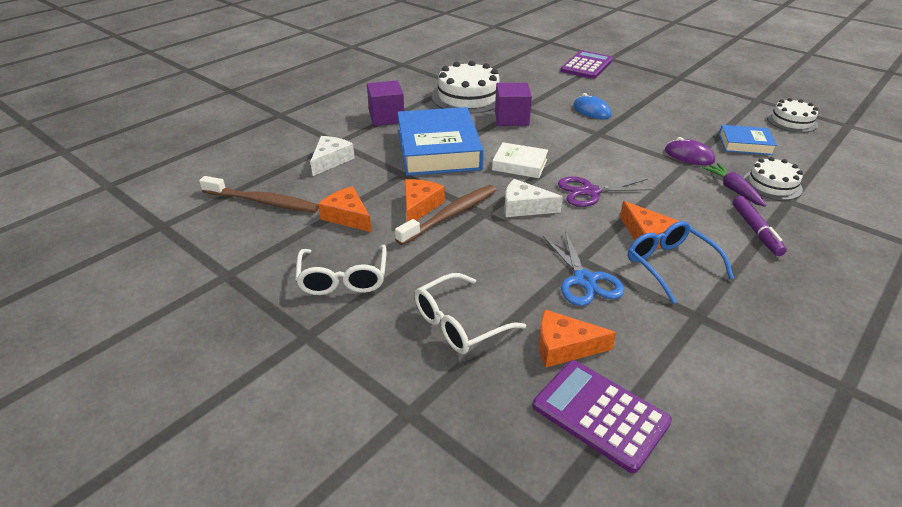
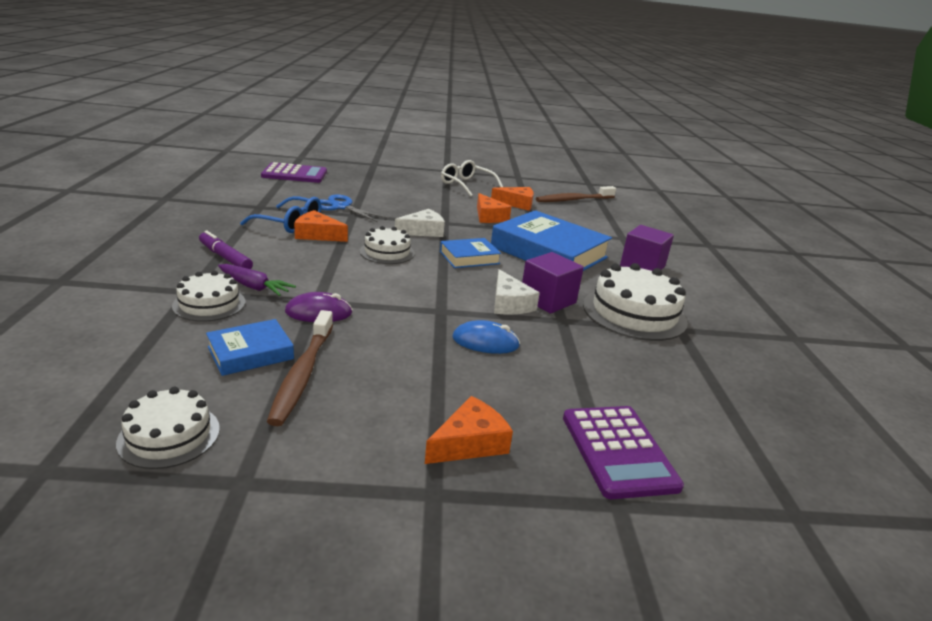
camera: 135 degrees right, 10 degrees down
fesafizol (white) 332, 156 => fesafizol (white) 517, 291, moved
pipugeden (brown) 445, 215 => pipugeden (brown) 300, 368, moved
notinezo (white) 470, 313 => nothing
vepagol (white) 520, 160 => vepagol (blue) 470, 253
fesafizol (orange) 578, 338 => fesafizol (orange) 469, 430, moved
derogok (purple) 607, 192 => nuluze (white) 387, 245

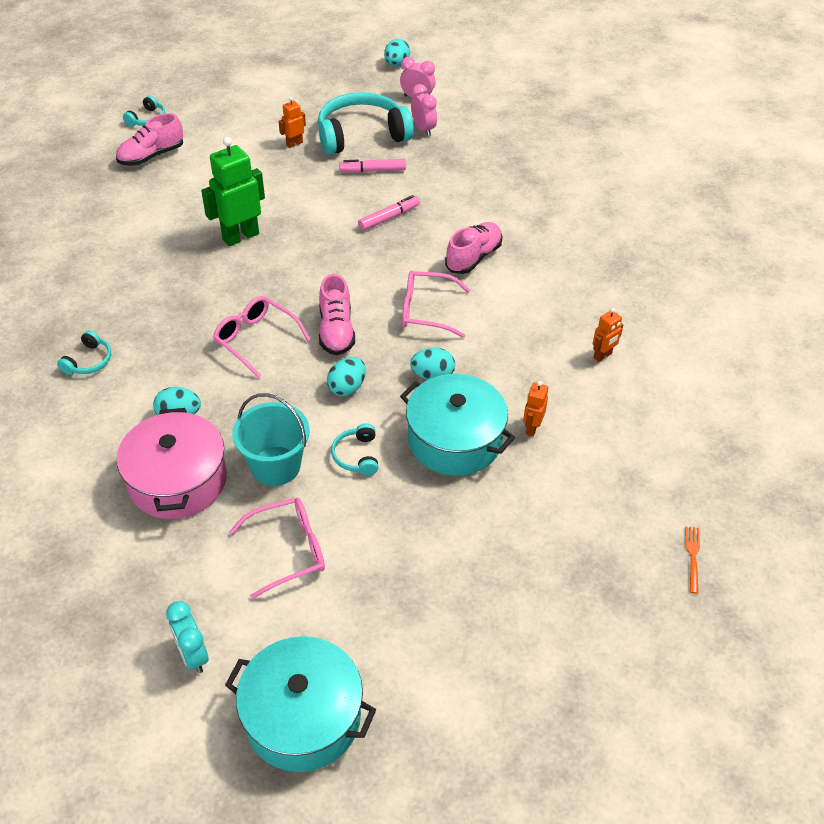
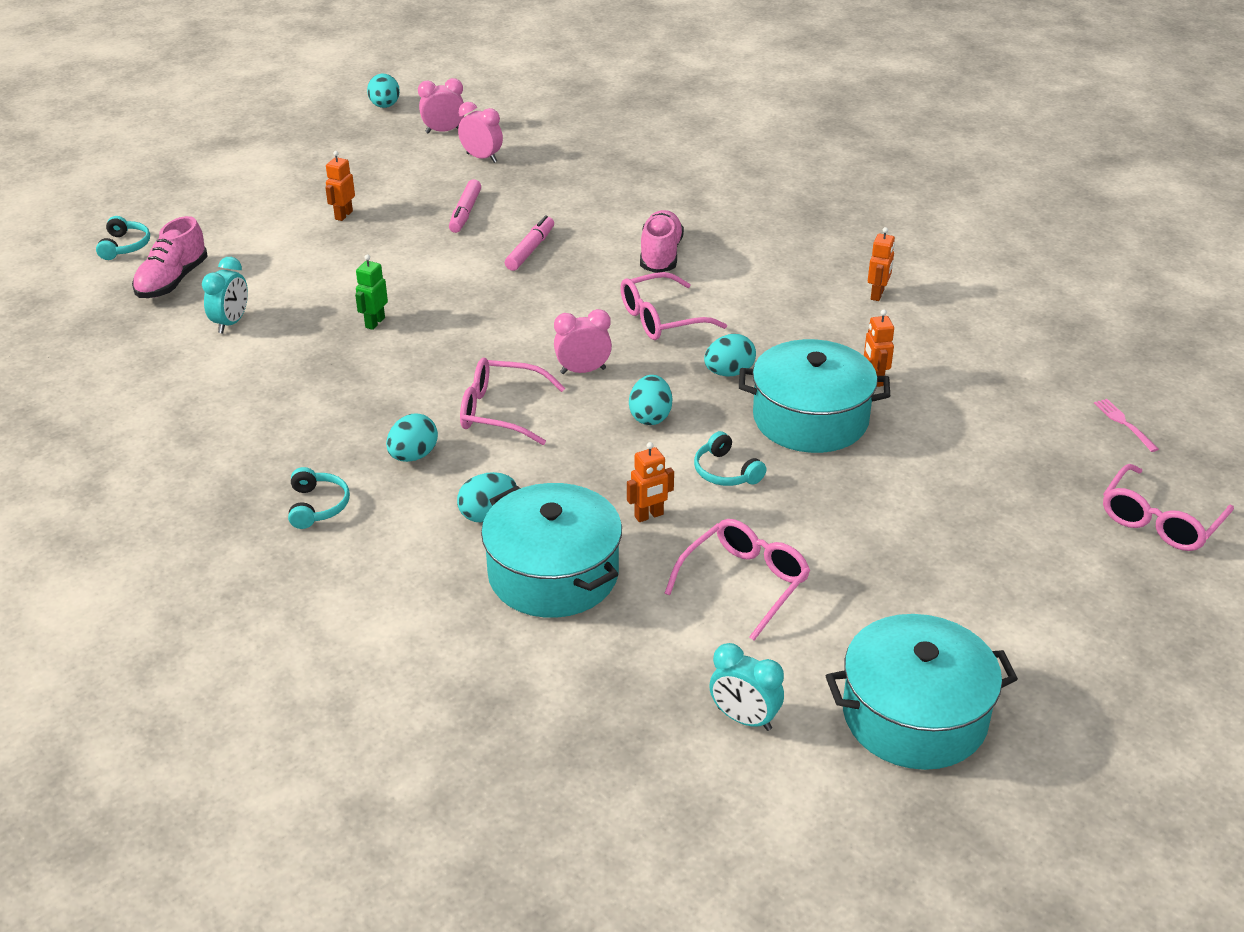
camera: 30 degrees left, 10 degrees down
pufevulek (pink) 172, 463 => pufevulek (turquoise) 551, 550
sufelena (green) 233, 191 => sufelena (green) 371, 292, x0.50
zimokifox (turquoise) 271, 439 => sufelena (orange) 650, 482
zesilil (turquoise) 366, 123 => nothing
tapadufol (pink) 337, 314 => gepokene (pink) 583, 341
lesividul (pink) 372, 166 => lesividul (pink) 465, 206, 45 degrees counterclockwise
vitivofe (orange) 692, 560 => vitivofe (pink) 1126, 425
nothing => gepokene (turquoise) 225, 295
nothing => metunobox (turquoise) 412, 437
nothing => notinezo (pink) 1168, 507

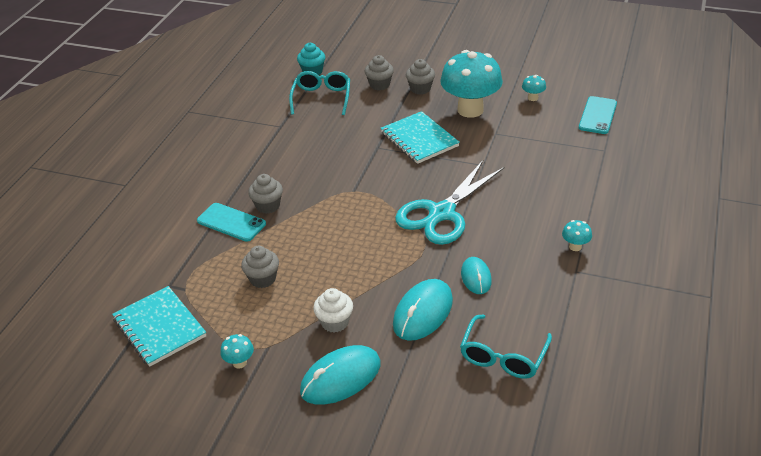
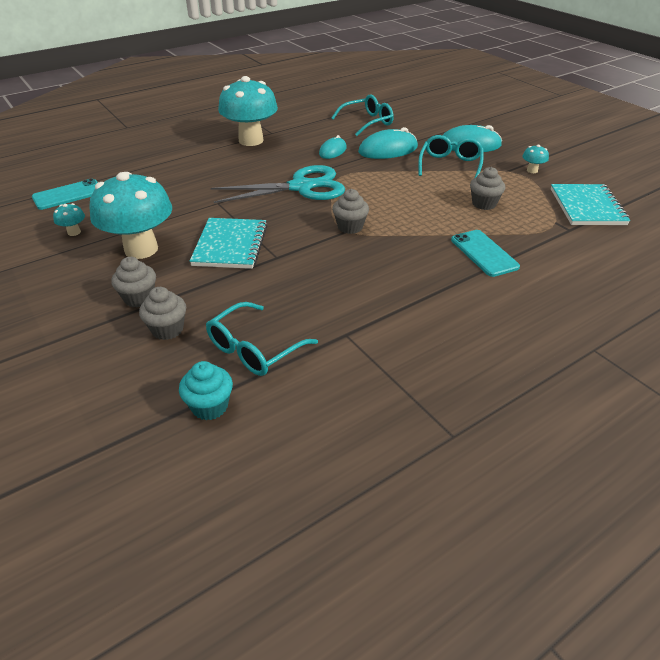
camera: 145 degrees left, 0 degrees up
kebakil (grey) 265, 194 => kebakil (grey) 350, 211, moved
kebakil (white) 333, 310 => notinezo (turquoise) 451, 156
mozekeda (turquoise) 577, 235 => mozekeda (turquoise) 248, 111, x2.49

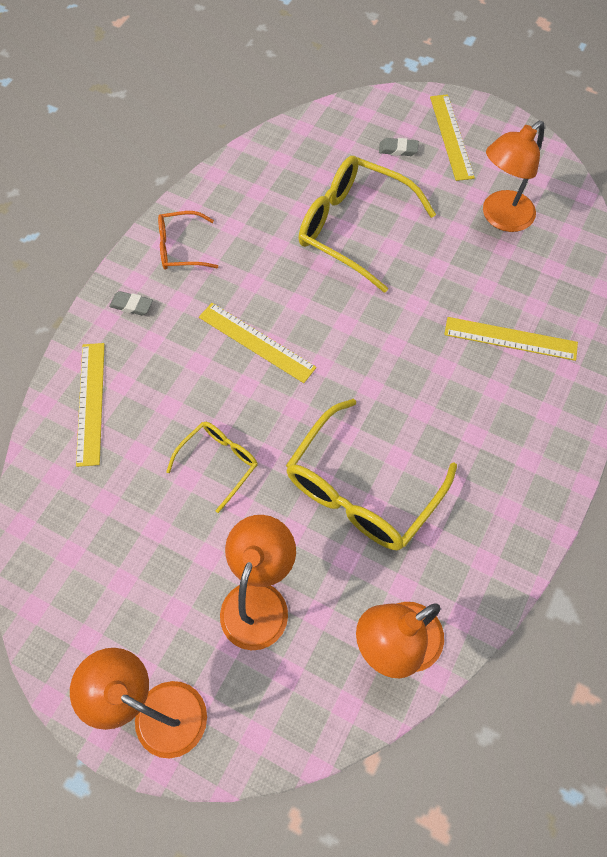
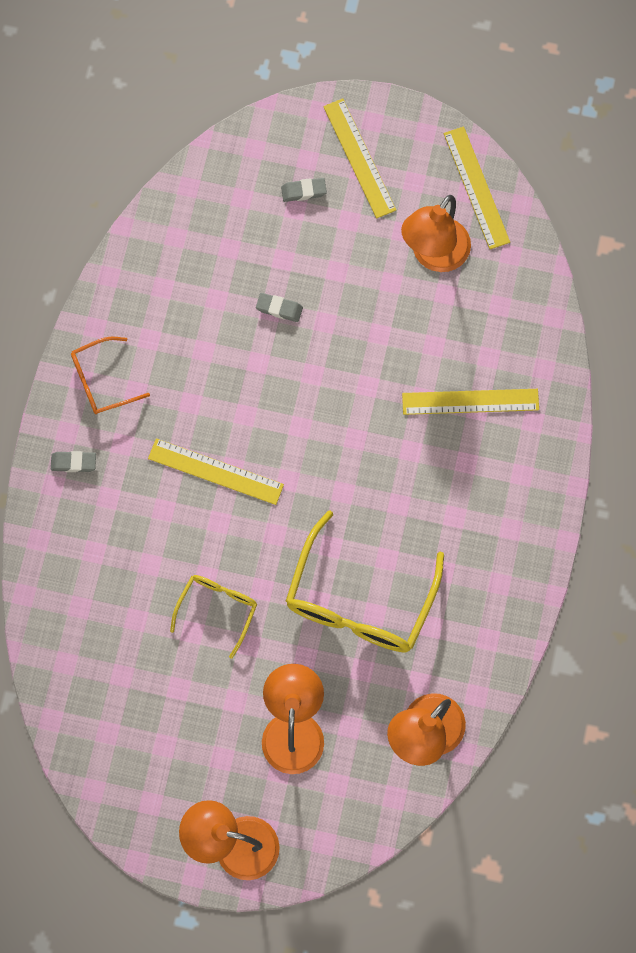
camera: 15 degrees left, 10 degrees up
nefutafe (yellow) 90, 405 => nefutafe (yellow) 477, 188, moved
notinezo (yellow) 367, 224 => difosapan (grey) 279, 307

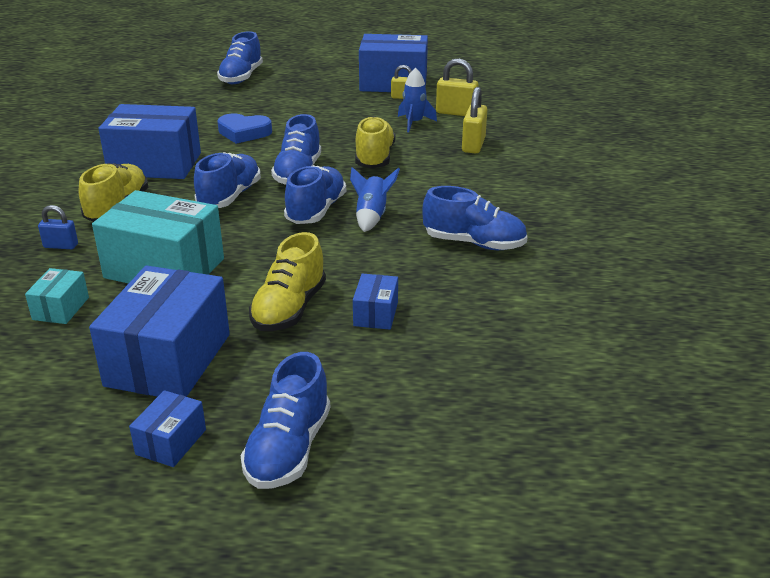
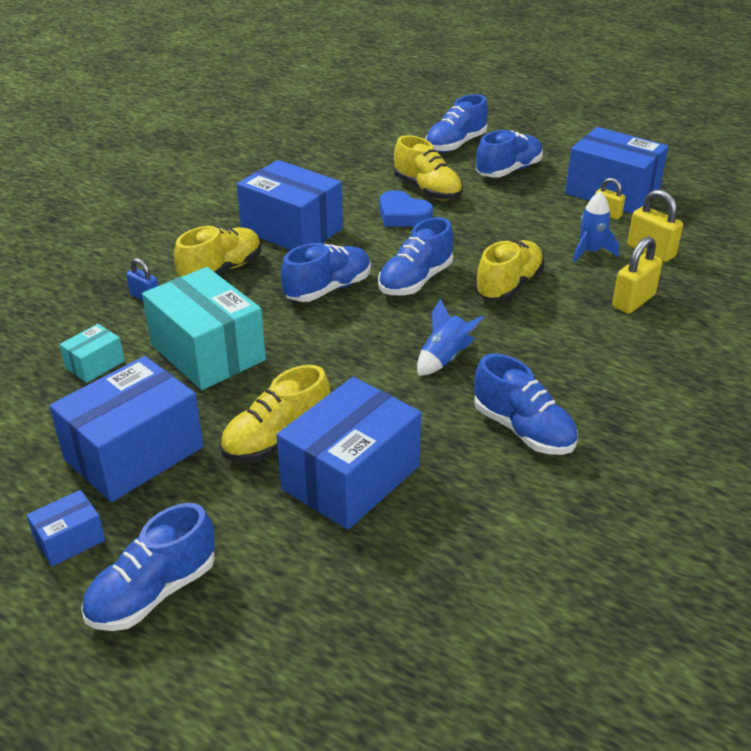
camera: 30 degrees right, 5 degrees up
tapadufol (blue) 315, 194 => tapadufol (blue) 509, 154, moved
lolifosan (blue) 375, 301 => lolifosan (blue) 349, 453, x2.13
nothing => tapadufol (yellow) 428, 168

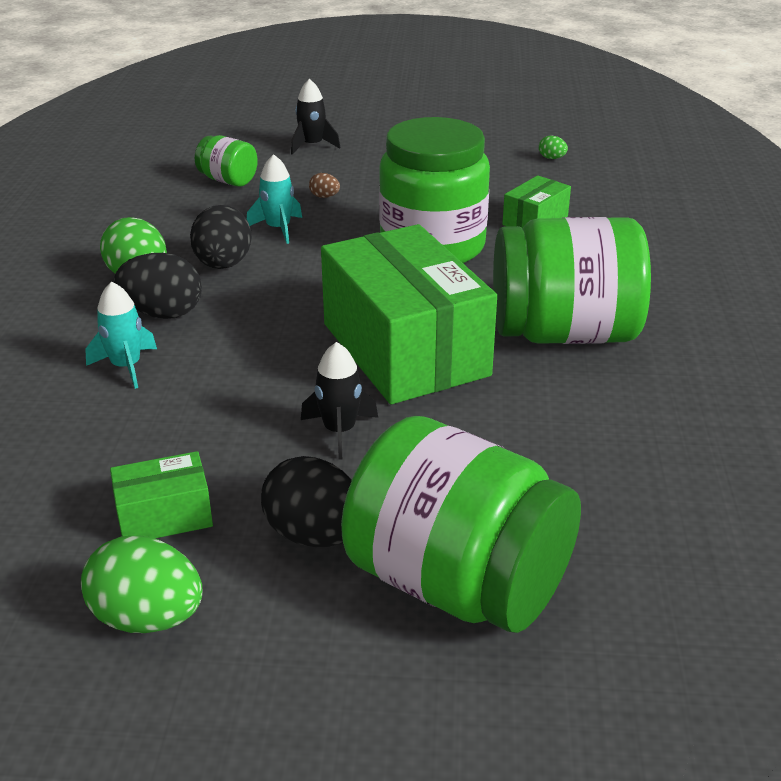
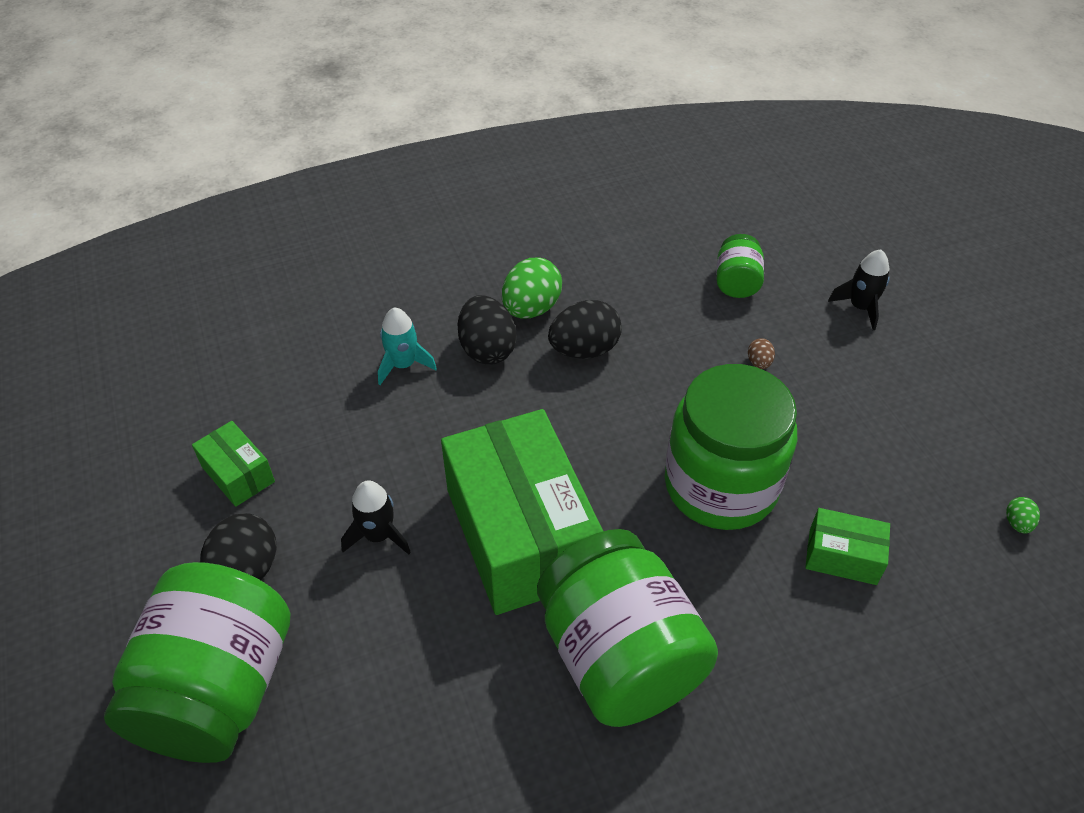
camera: 65 degrees right, 15 degrees up
metunobox (green) 141, 584 => nothing
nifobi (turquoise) 274, 199 => nothing
lolifosan (green) 409, 314 => lolifosan (green) 522, 512, 60 degrees counterclockwise

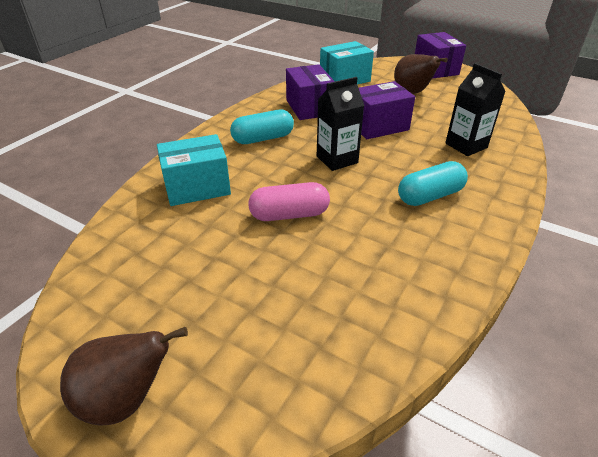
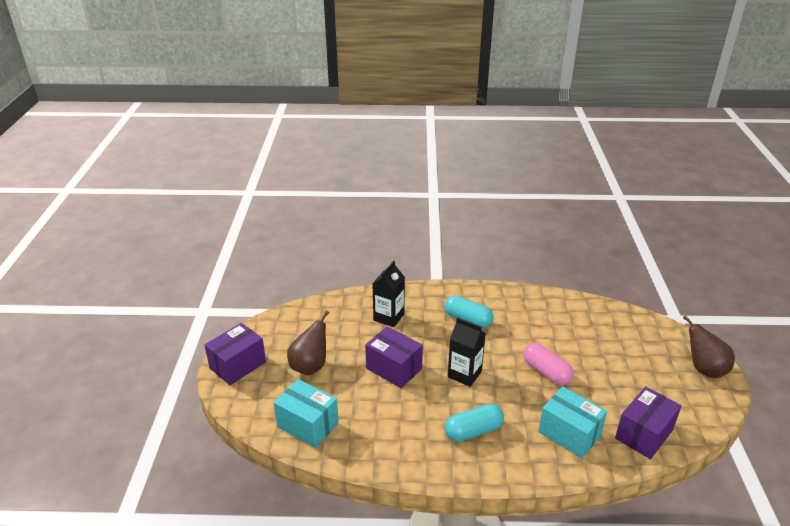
camera: 120 degrees left, 5 degrees down
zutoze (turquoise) 262, 127 => zutoze (turquoise) 474, 423, 60 degrees counterclockwise
lolifosan (purple) 310, 92 => lolifosan (purple) 648, 422, moved

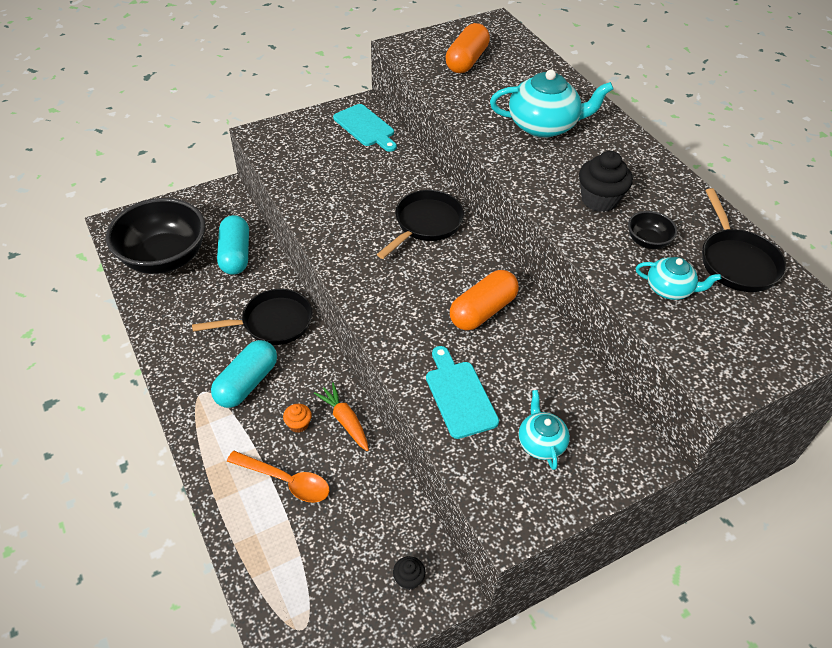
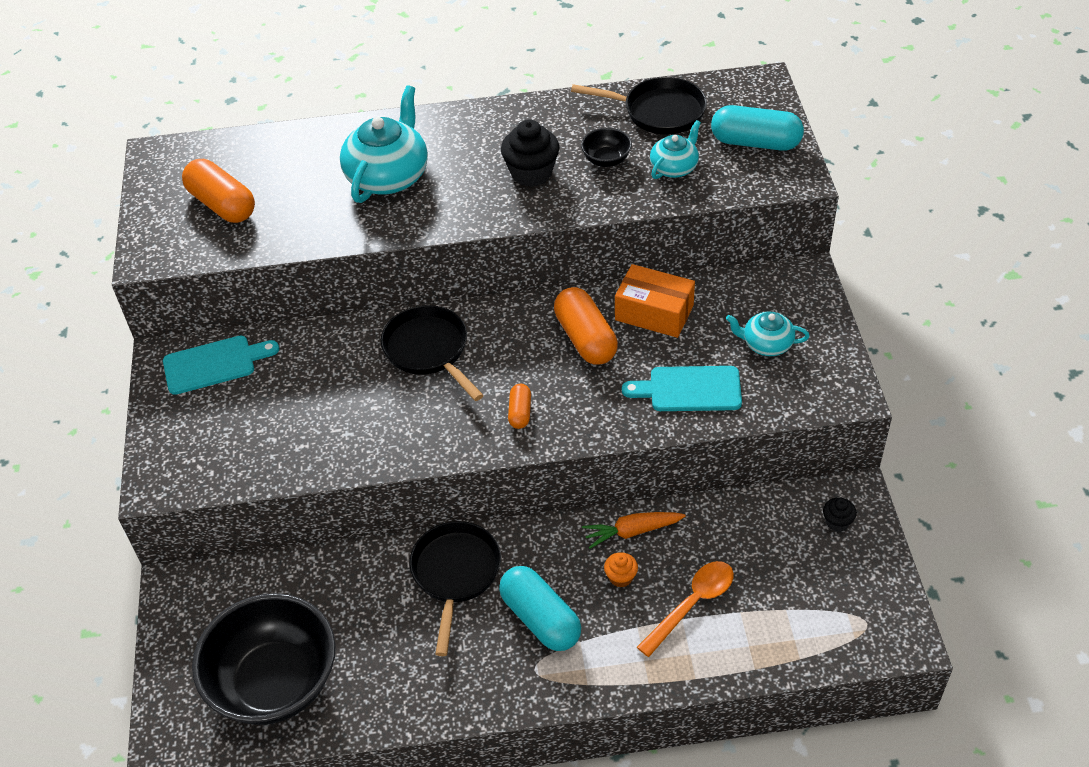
camera: 65 degrees left, 0 degrees up
zutoze (turquoise) 233, 245 => zutoze (turquoise) 757, 128, moved
nothing => zutoze (orange) 519, 406
nothing => lolifosan (orange) 655, 301

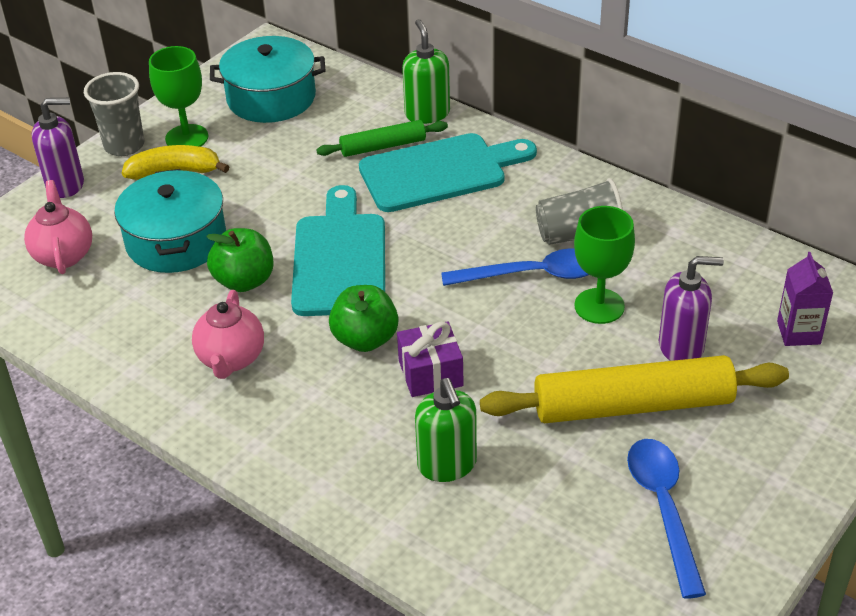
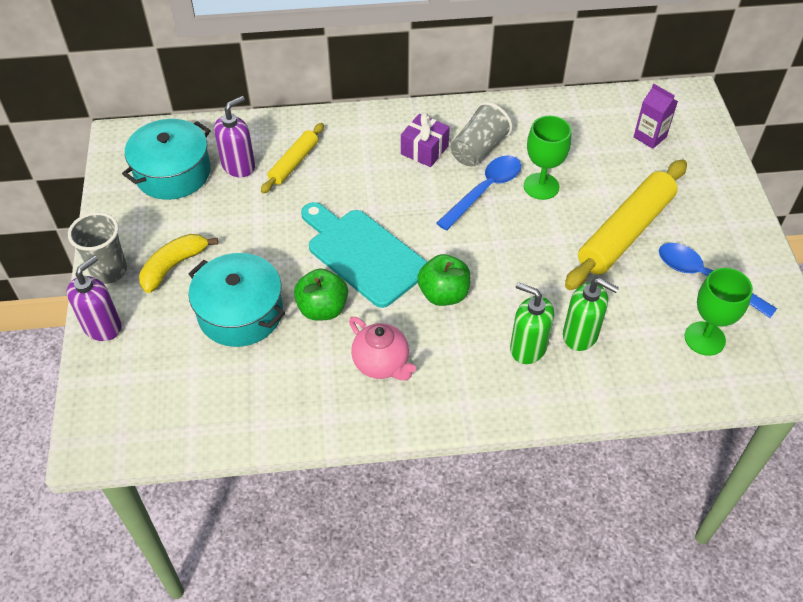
camera: 45 degrees left, 10 degrees up
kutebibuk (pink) 58, 227 => nothing
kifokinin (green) 178, 96 => kifokinin (green) 719, 312, moved
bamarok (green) 382, 138 => bamarok (yellow) 292, 158
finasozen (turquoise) 448, 172 => nothing
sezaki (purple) 430, 359 => sezaki (purple) 425, 140, moved
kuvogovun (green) 426, 71 => kuvogovun (green) 532, 323, moved
kuvogovun (purple) 691, 308 => kuvogovun (purple) 234, 136, moved

